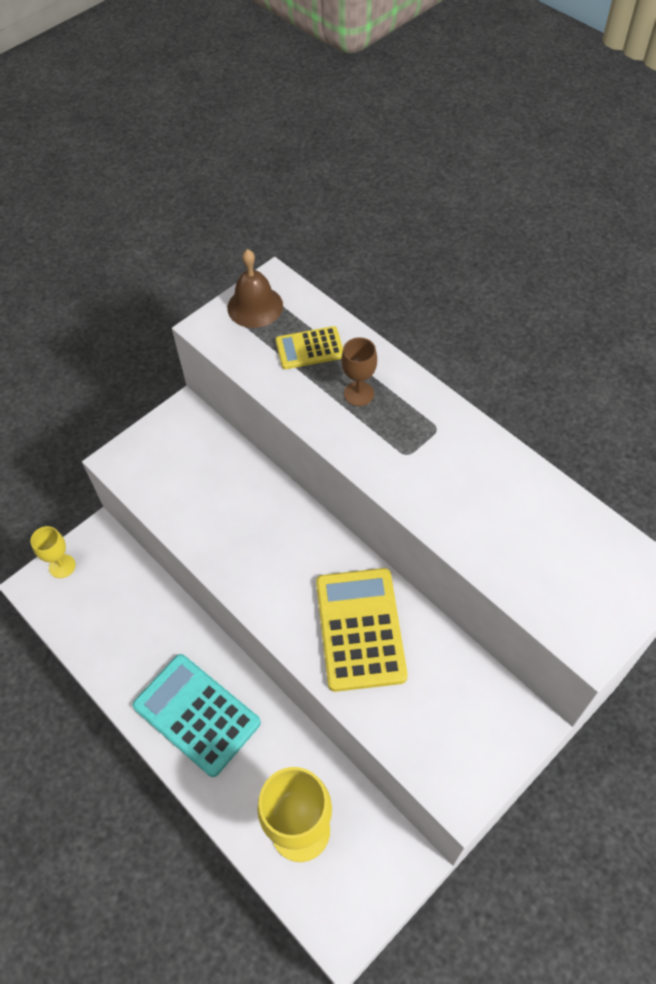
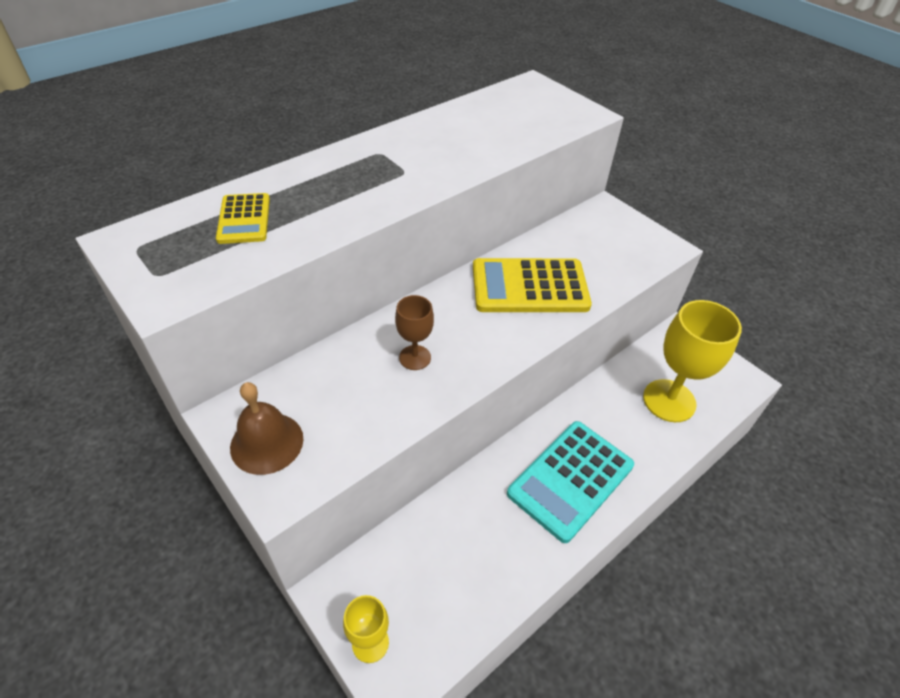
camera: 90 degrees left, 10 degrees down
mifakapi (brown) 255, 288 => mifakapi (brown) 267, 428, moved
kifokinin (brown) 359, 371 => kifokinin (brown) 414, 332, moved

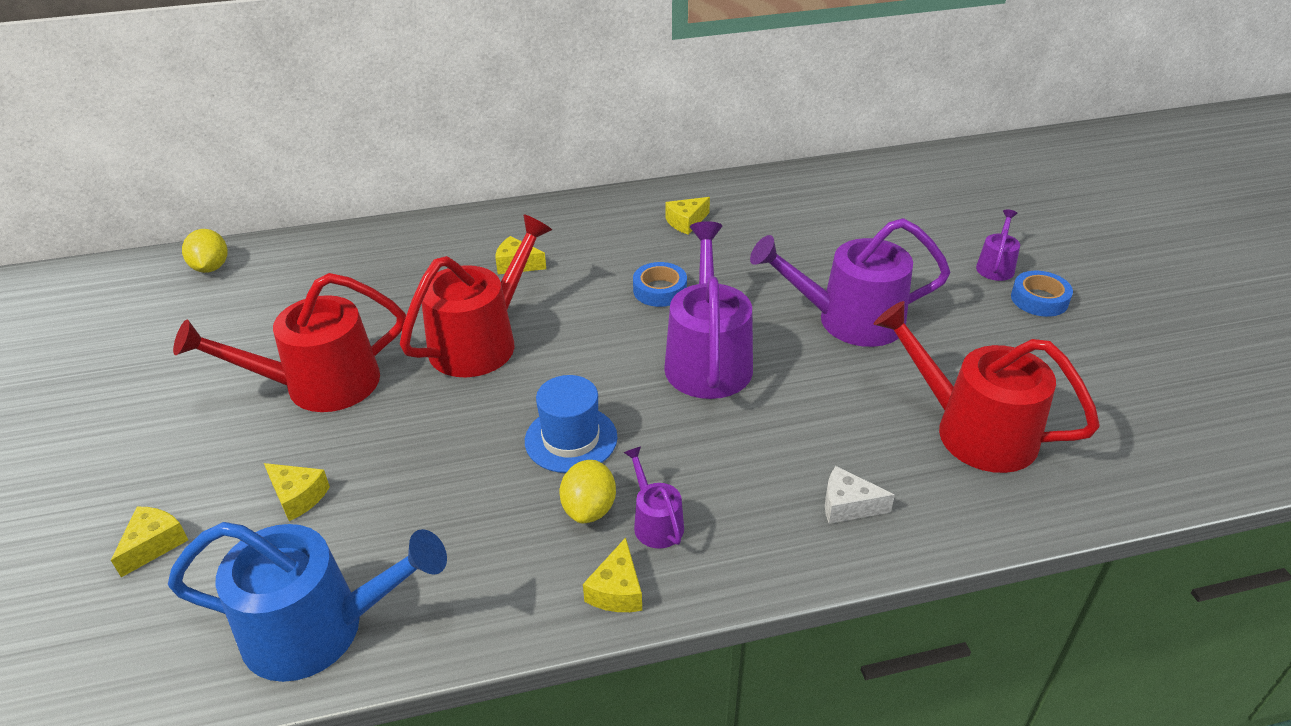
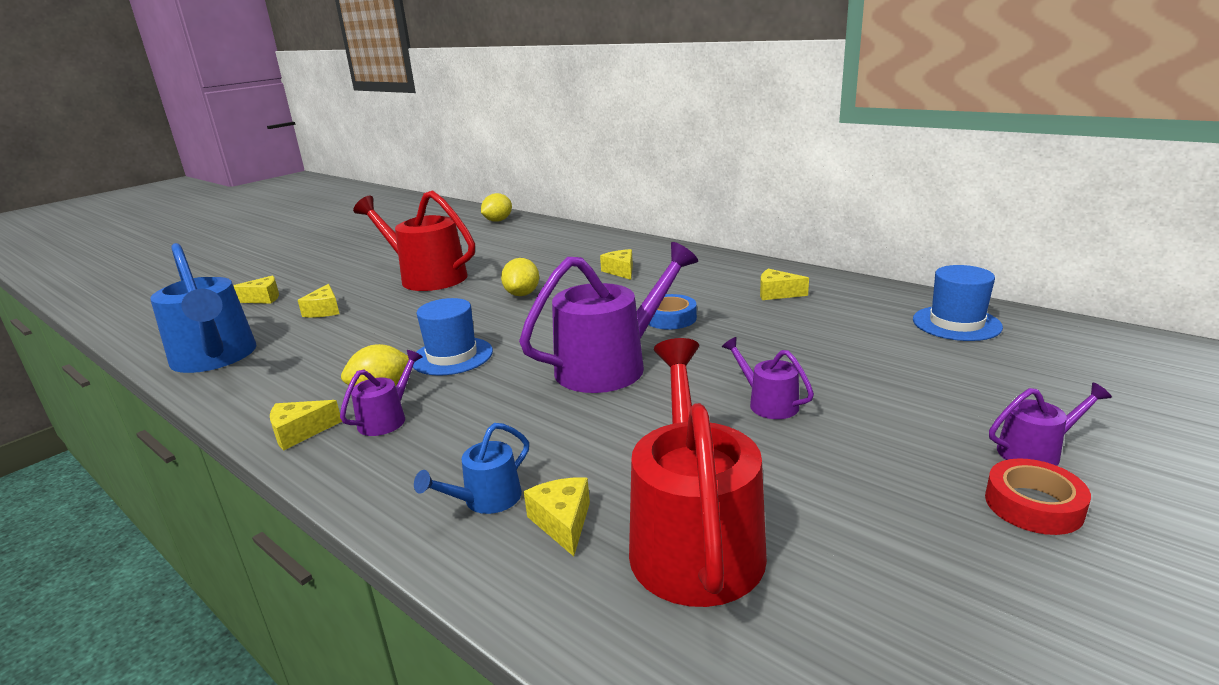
camera: 55 degrees right, 15 degrees down
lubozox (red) 476, 295 => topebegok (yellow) 520, 277
lubozox (purple) 850, 282 => lubozox (purple) 768, 378, x0.47
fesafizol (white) 860, 495 => lubozox (blue) 471, 468
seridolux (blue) 1042, 294 => seridolux (red) 1038, 497
nothing => fesafizol (yellow) 557, 516
nothing => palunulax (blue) 958, 303

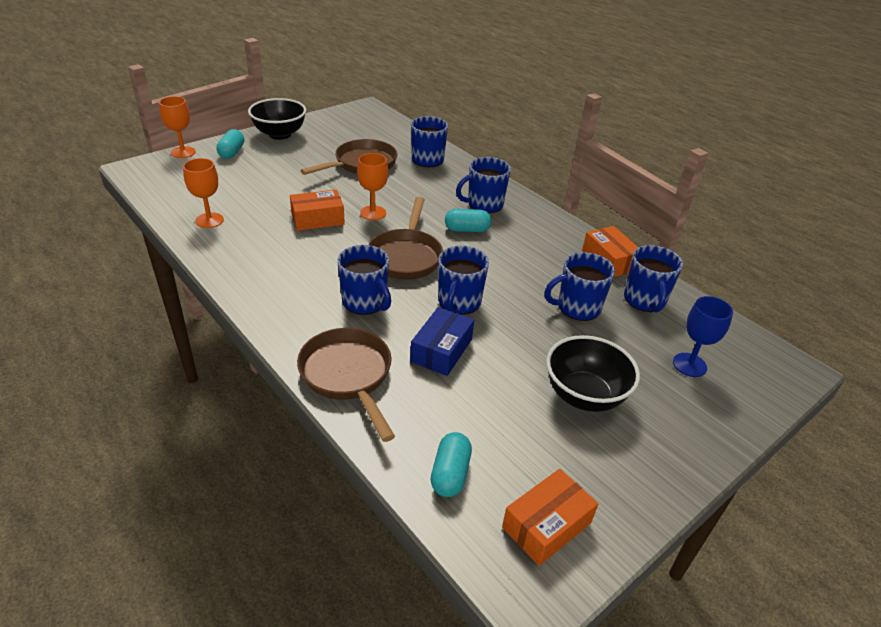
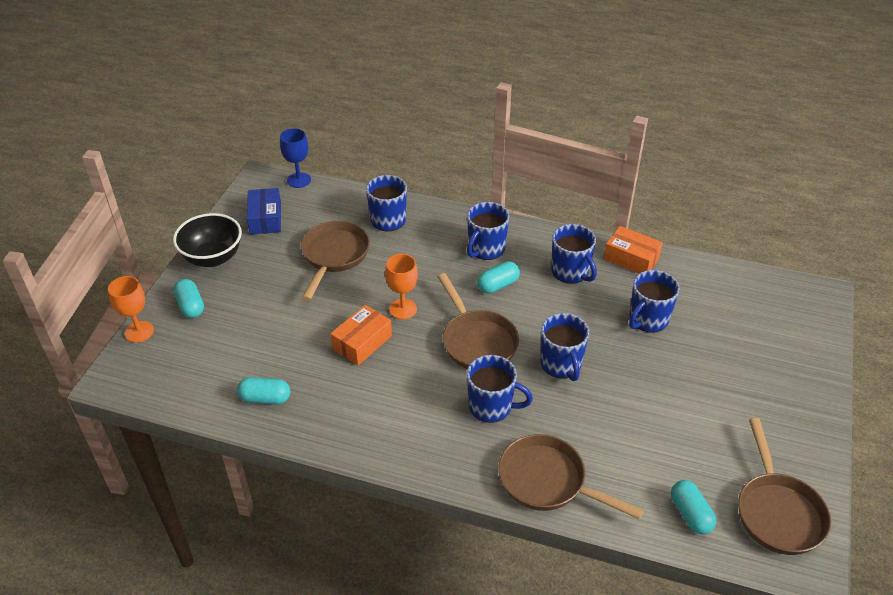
camera: 30 degrees left, 5 degrees up
kifokinin (orange) 203, 193 => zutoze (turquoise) 263, 391
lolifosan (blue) 442, 341 => lolifosan (blue) 264, 211, moved
lolifosan (orange) 550, 517 => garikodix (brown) 784, 486
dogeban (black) 593, 373 => nothing
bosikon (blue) 653, 278 => bosikon (blue) 574, 254, moved
kifokinin (blue) 703, 336 => kifokinin (blue) 295, 158, moved

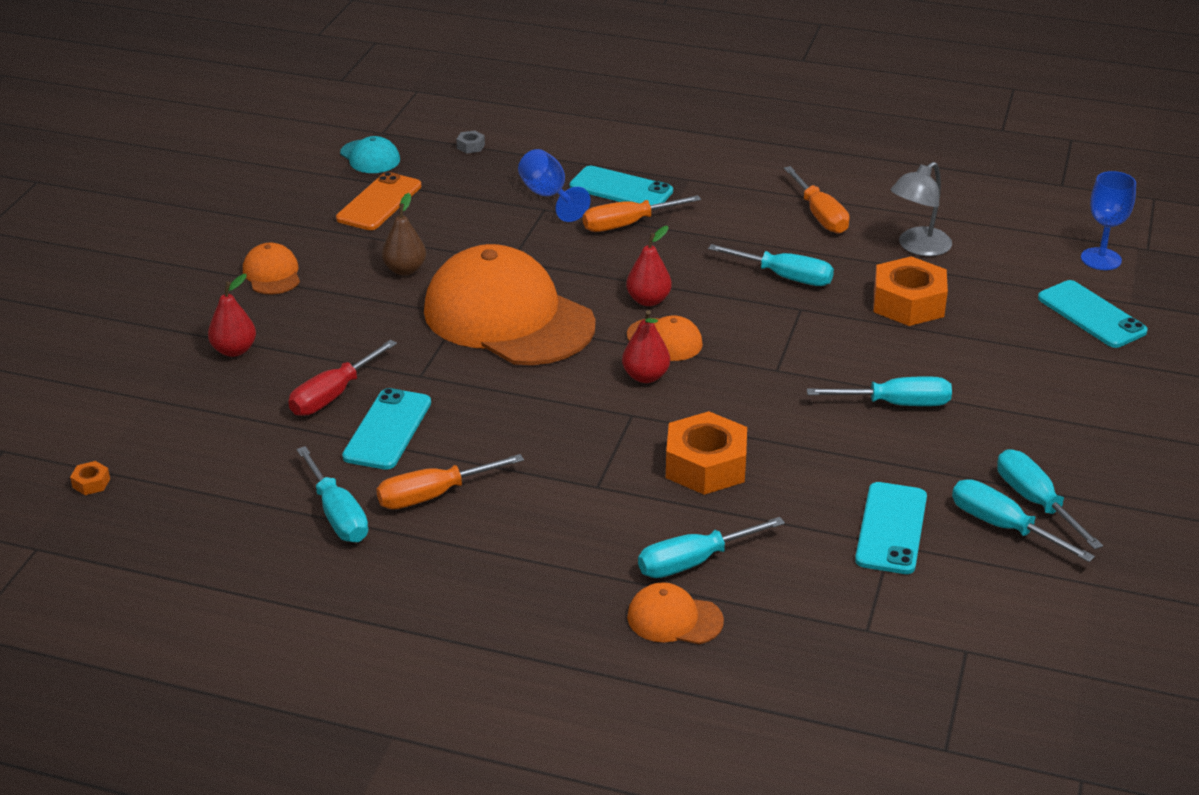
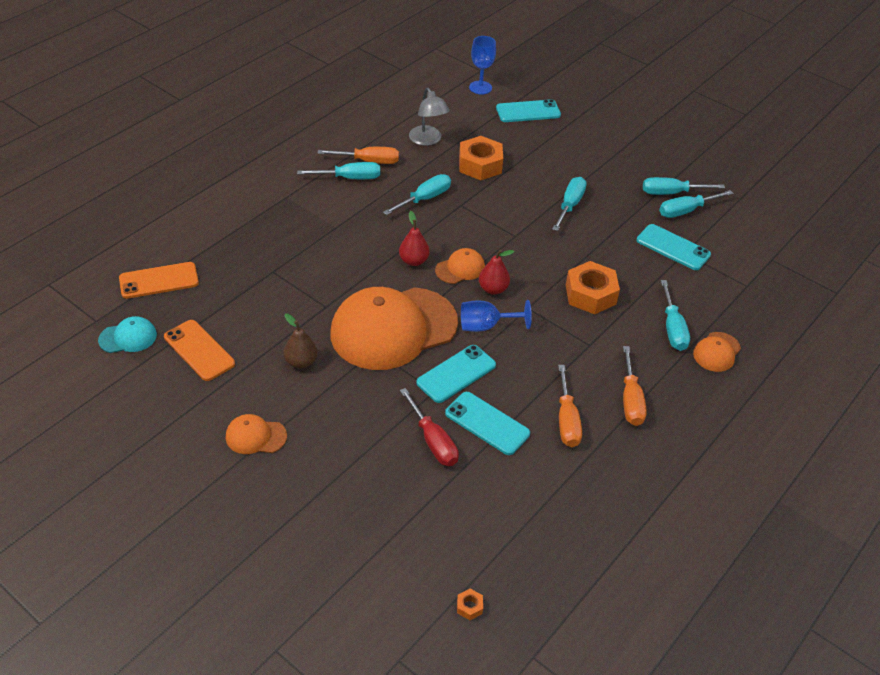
camera: 70 degrees left, 10 degrees up
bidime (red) 232, 315 => nothing
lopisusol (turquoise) 332, 494 => lopisusol (turquoise) 338, 170, moved
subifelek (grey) 470, 142 => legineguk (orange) 159, 280
kifokinin (blue) 554, 185 => kifokinin (blue) 496, 316, moved
legineguk (turquoise) 621, 185 => legineguk (turquoise) 456, 374, moved
lopisusol (orange) 642, 213 => lopisusol (orange) 635, 386, moved

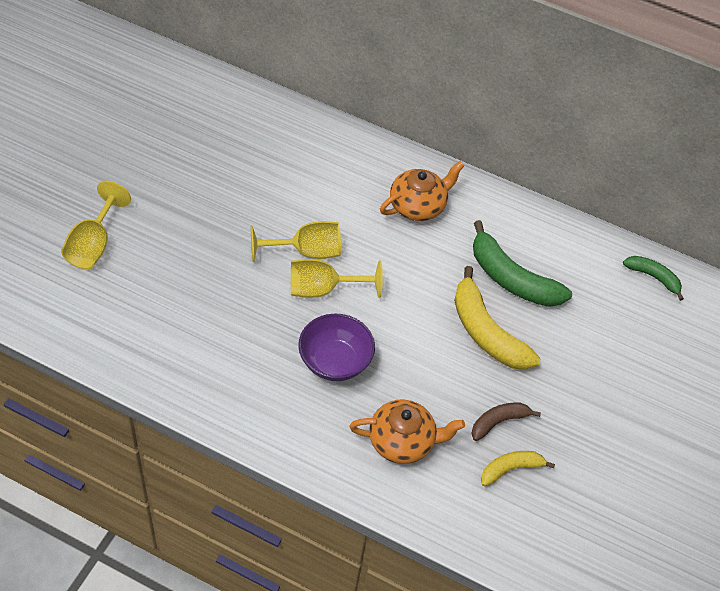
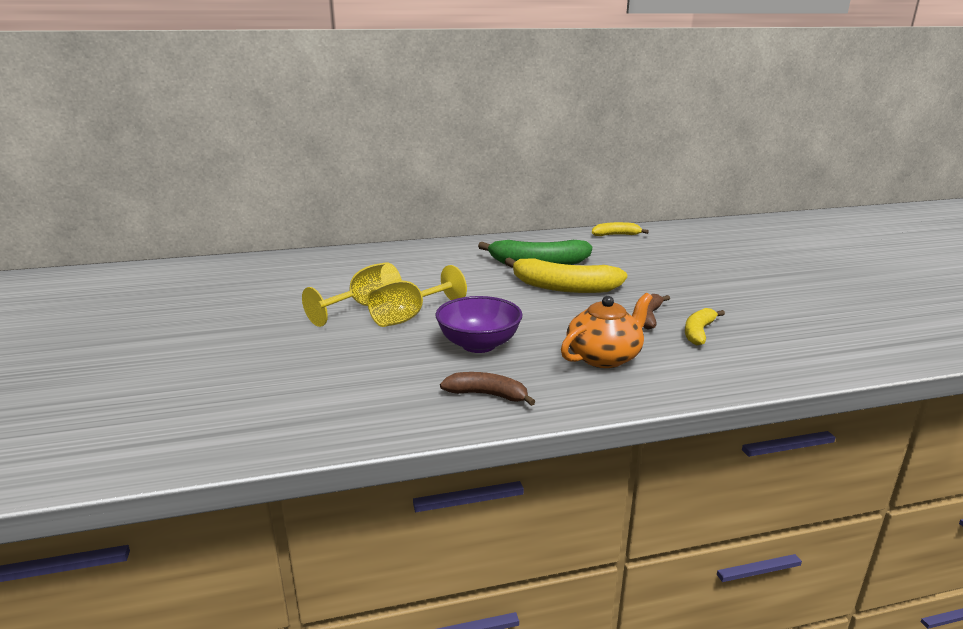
camera: 35 degrees left, 30 degrees down
kifokinin (yellow) 96, 225 => nothing
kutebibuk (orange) 422, 191 => nothing
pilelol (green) 653, 278 => pilelol (yellow) 620, 229
nothing => pilelol (brown) 488, 389

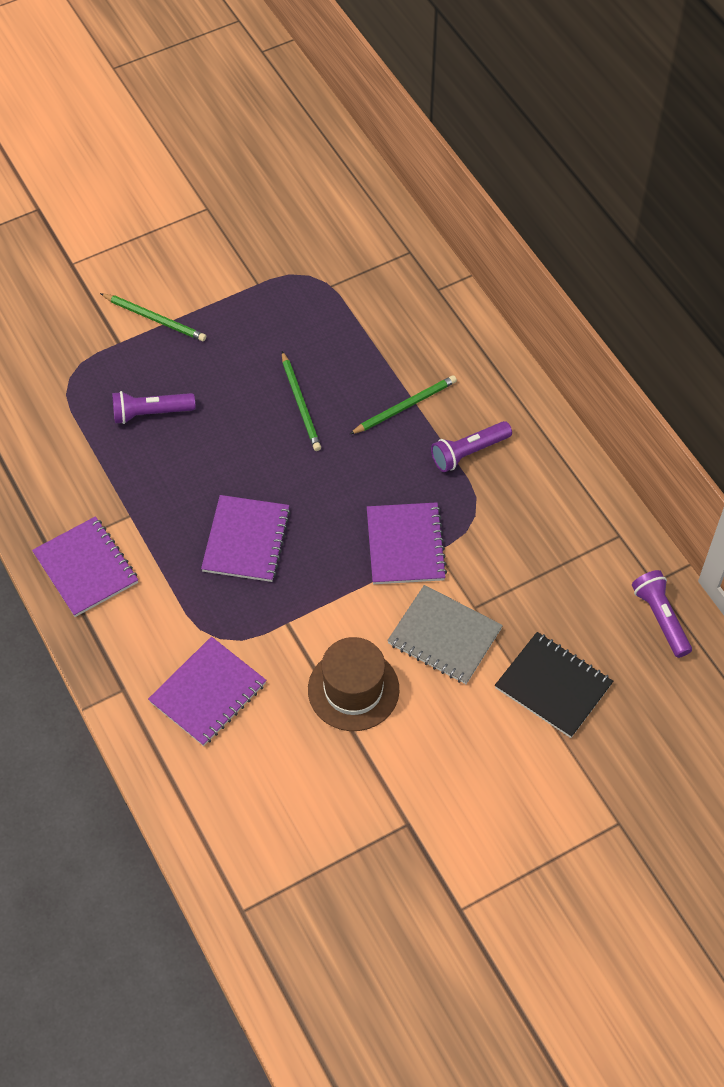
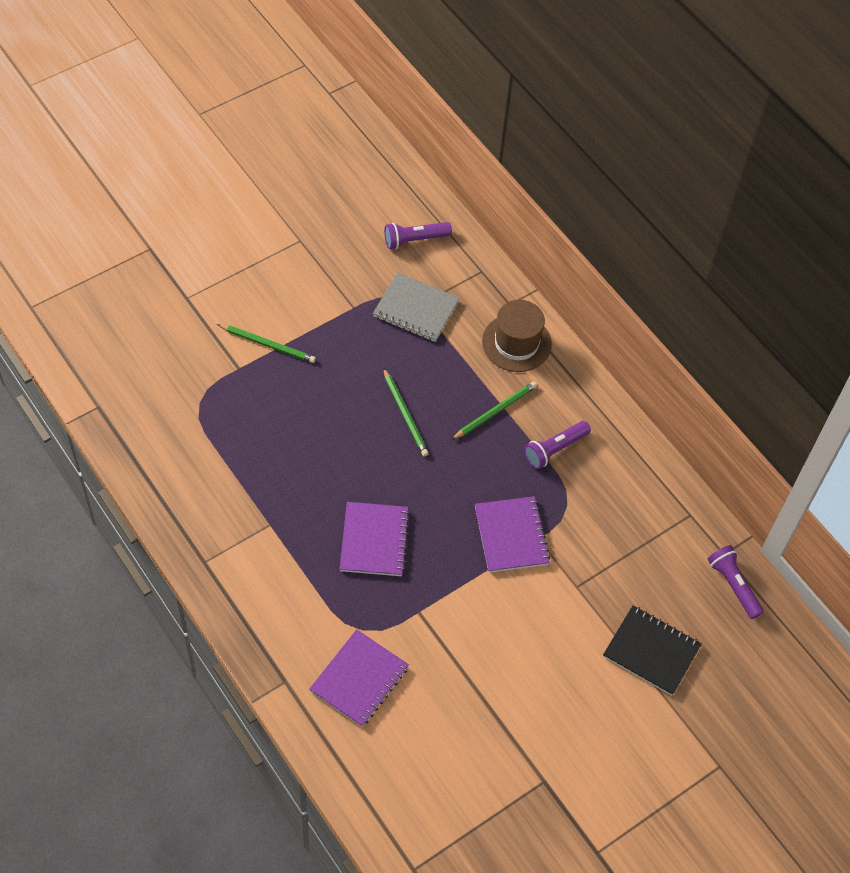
camera: 10 degrees left, 0 degrees up
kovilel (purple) 85, 566 => nothing
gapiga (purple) 154, 407 => gapiga (purple) 418, 235, moved
palunulax (brown) 353, 684 => palunulax (brown) 517, 336, moved
kovilel (grey) 445, 634 => kovilel (grey) 416, 307, moved

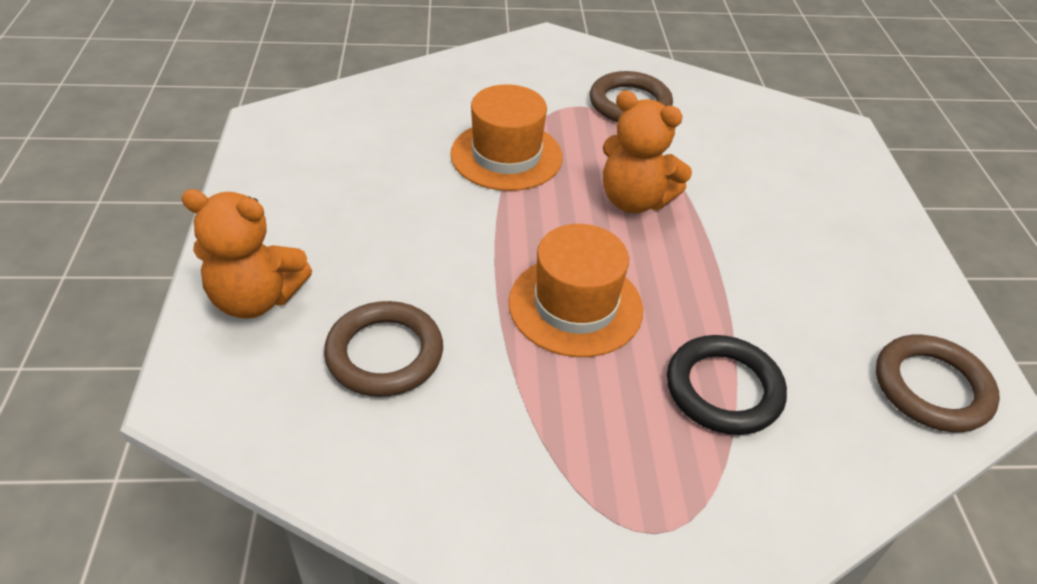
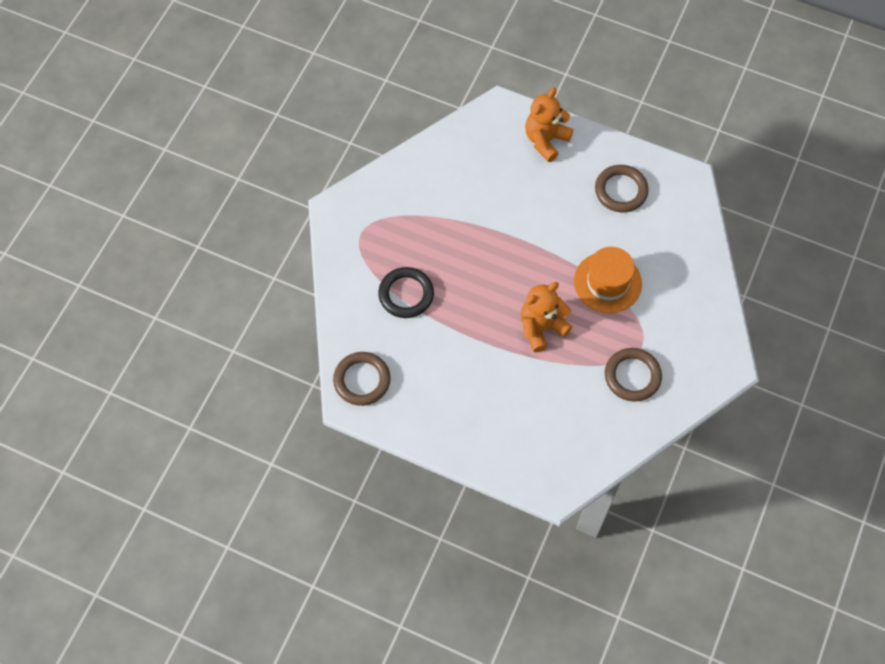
camera: 120 degrees right, 20 degrees up
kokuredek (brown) 383, 349 => kokuredek (brown) 622, 188, moved
palunulax (orange) 575, 290 => nothing

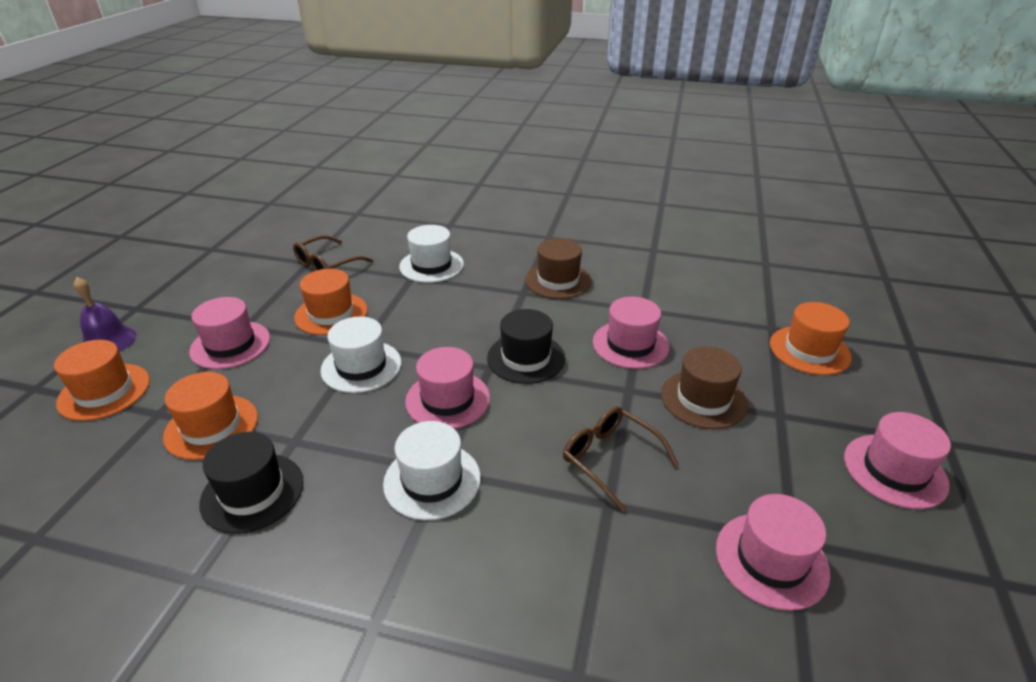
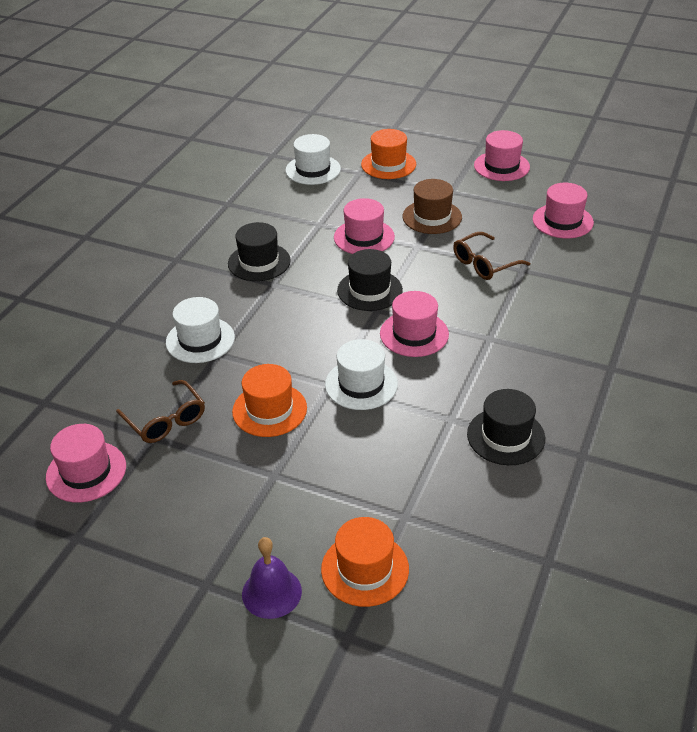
camera: 80 degrees left, 5 degrees up
palunulax (orange) 210, 416 => nothing
palunulax (pink) 229, 333 => palunulax (pink) 86, 463, moved
palunulax (white) 432, 470 => palunulax (white) 313, 159, moved
palunulax (brown) 558, 268 => palunulax (black) 259, 251

